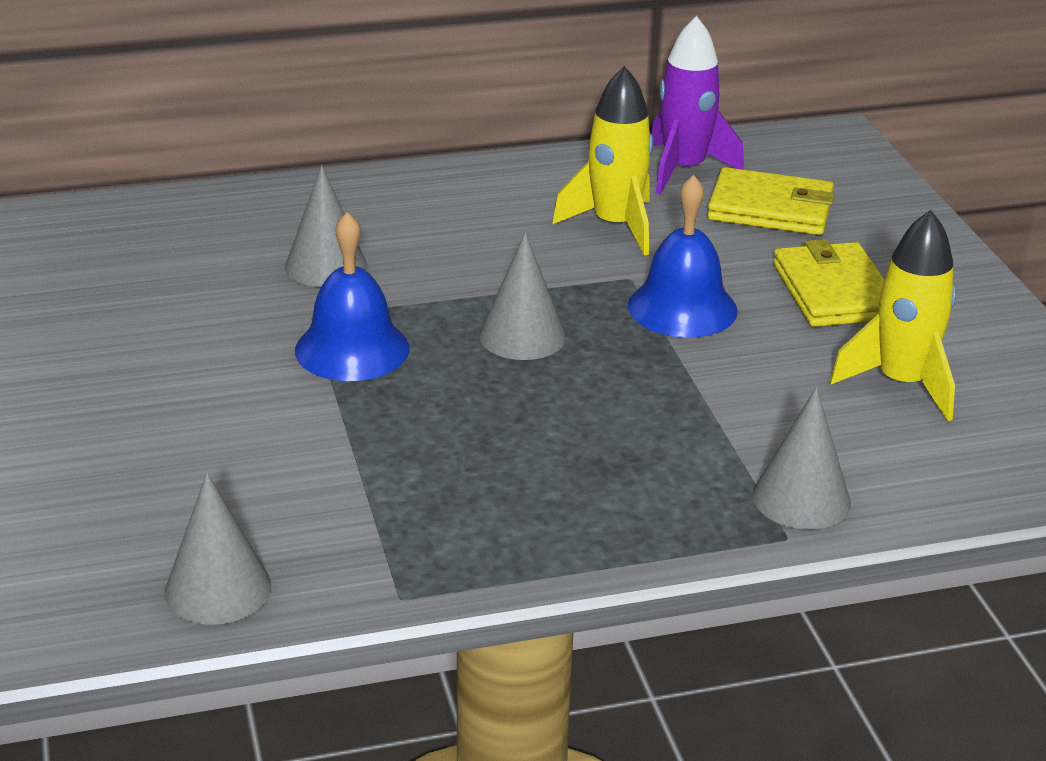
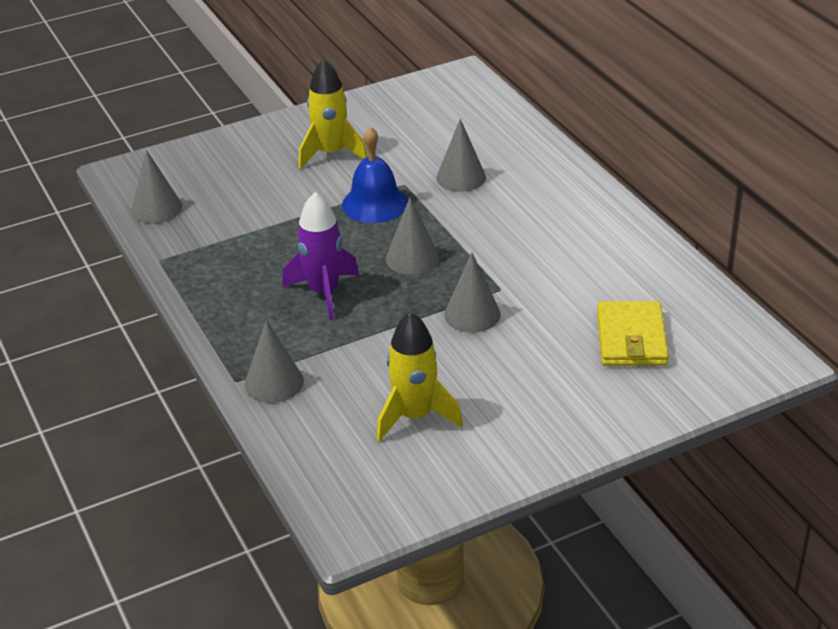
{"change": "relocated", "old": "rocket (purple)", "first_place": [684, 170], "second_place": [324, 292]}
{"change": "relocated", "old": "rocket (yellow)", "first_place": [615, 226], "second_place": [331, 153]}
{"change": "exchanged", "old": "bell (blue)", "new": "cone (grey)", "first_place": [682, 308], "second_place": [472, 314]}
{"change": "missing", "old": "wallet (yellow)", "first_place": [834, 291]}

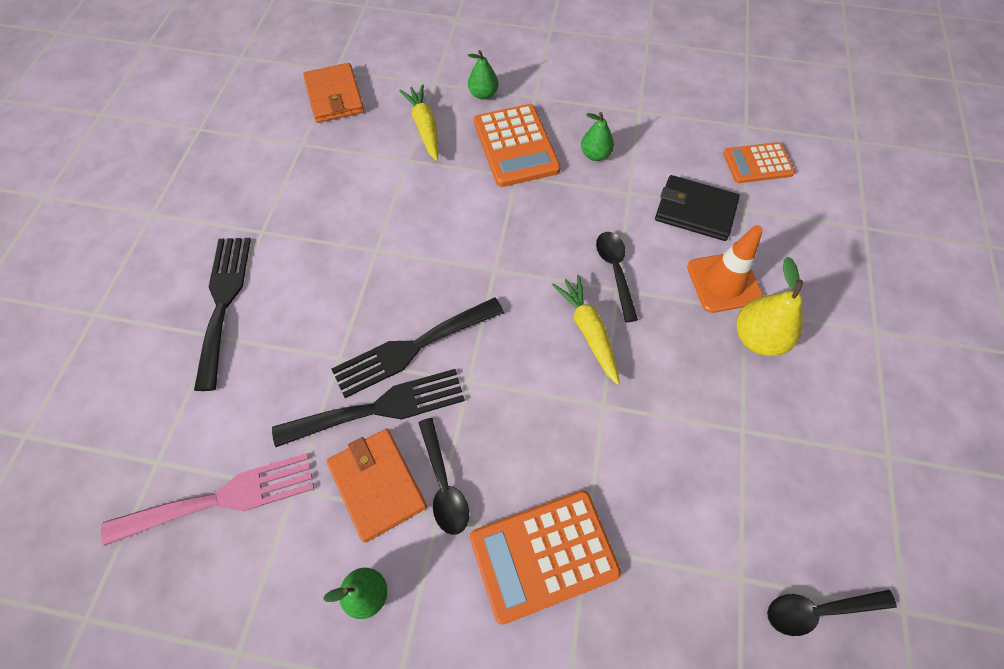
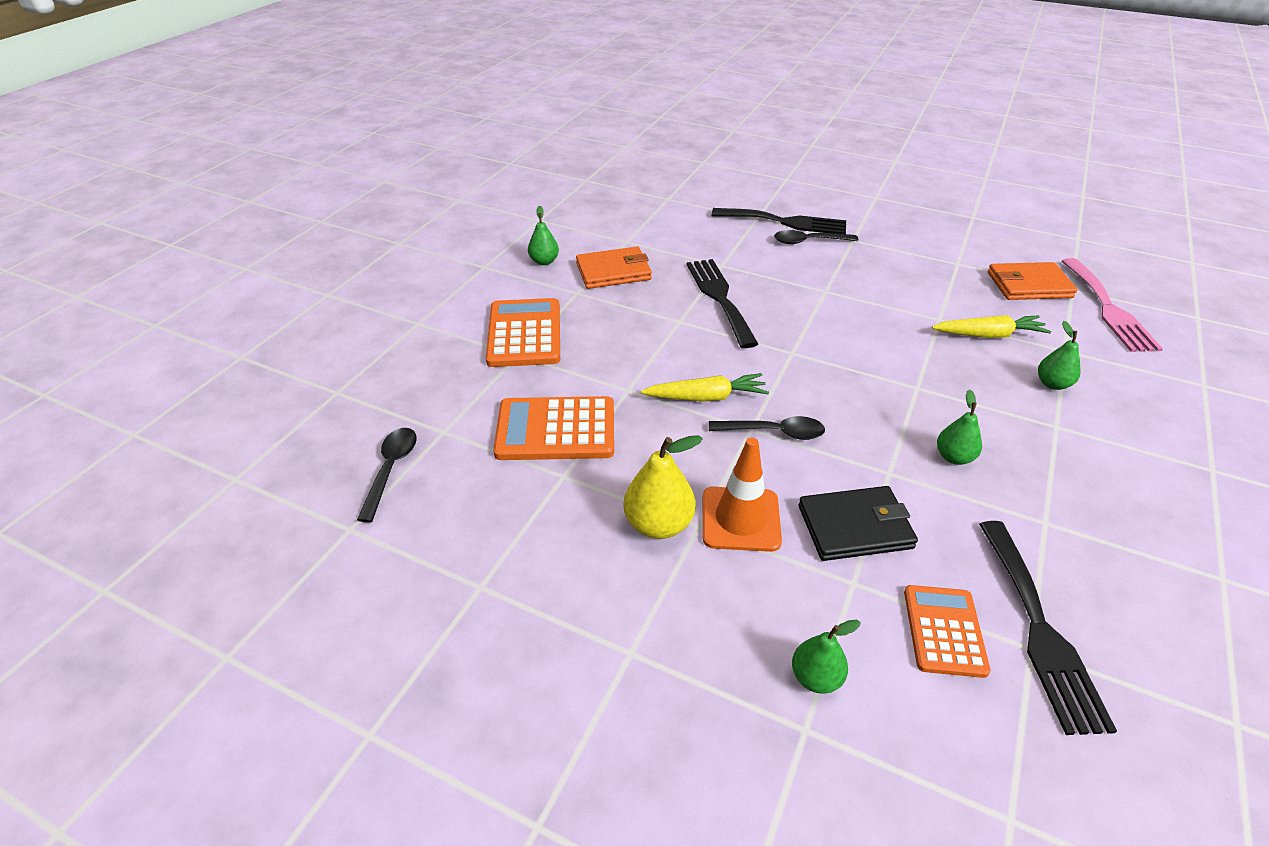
{"change": "relocated", "old": "calculator (orange)", "first_place": [515, 146], "second_place": [556, 429]}
{"change": "relocated", "old": "spoon (black)", "first_place": [443, 484], "second_place": [809, 241]}
{"change": "appeared", "new": "pear (green)", "second_place": [815, 677]}
{"change": "spun", "old": "wallet (black)", "first_place": [695, 211], "second_place": [855, 527], "degrees": 45}
{"change": "relocated", "old": "fork (black)", "first_place": [379, 408], "second_place": [1040, 630]}
{"change": "relocated", "old": "fork (pink)", "first_place": [222, 498], "second_place": [1108, 309]}

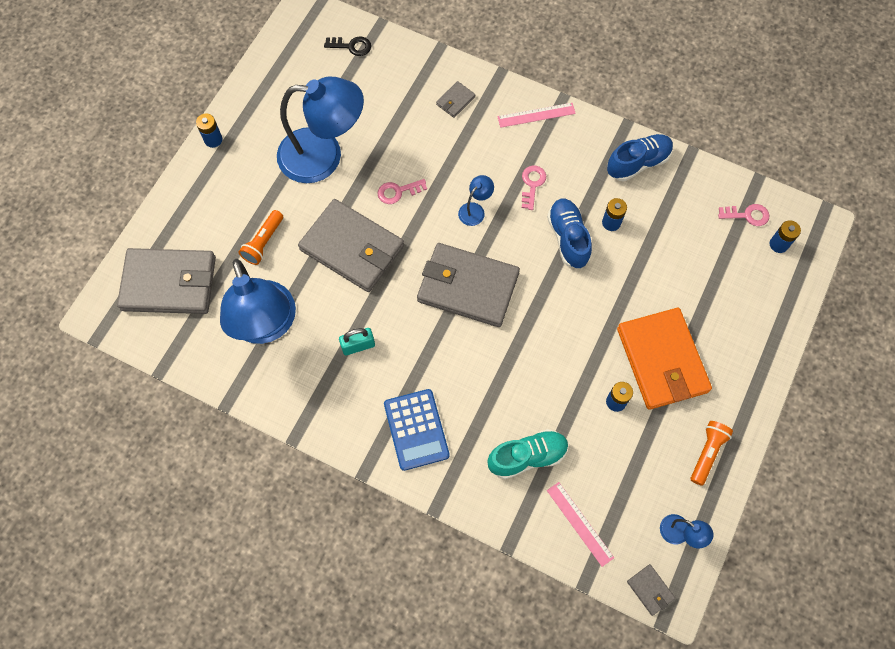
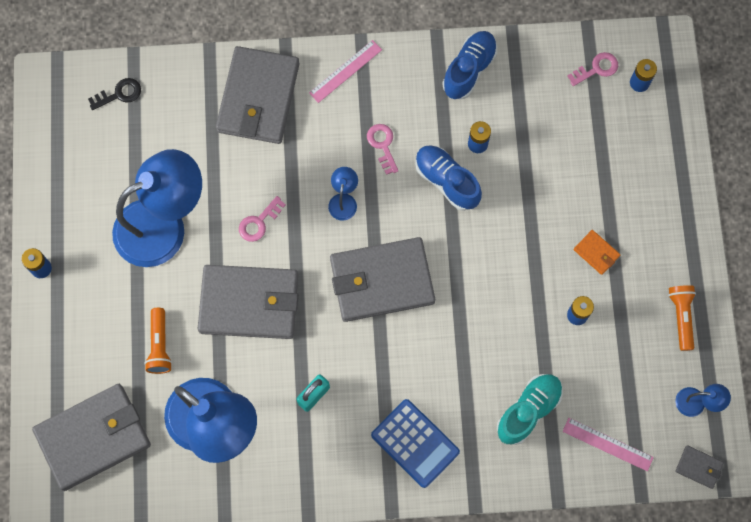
{"change": "size", "old": "wallet (grey)", "first_place": [455, 101], "second_place": [258, 98], "factor": 2.44}
{"change": "size", "old": "wallet (orange)", "first_place": [662, 360], "second_place": [596, 253], "factor": 0.41}

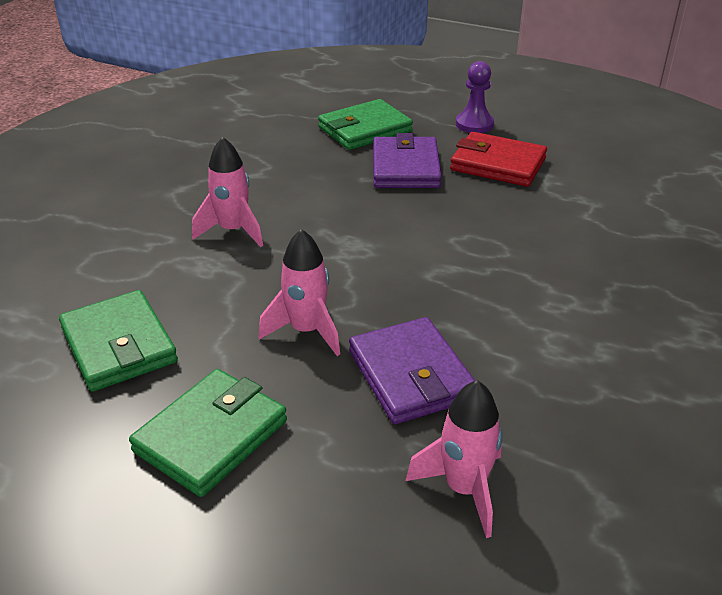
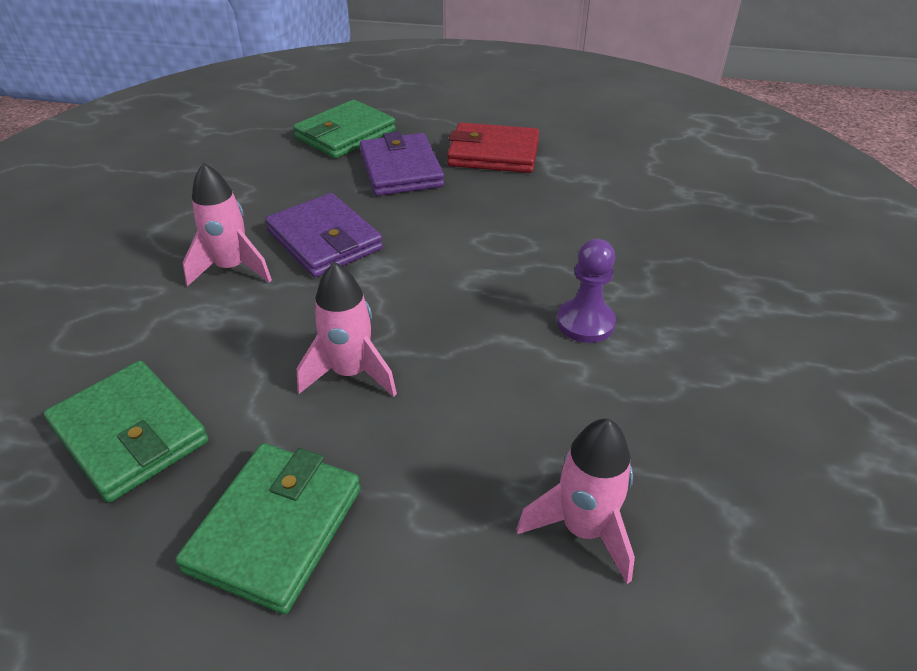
{"change": "relocated", "old": "wallet (purple)", "first_place": [411, 375], "second_place": [324, 240]}
{"change": "relocated", "old": "pawn (purple)", "first_place": [474, 124], "second_place": [585, 323]}

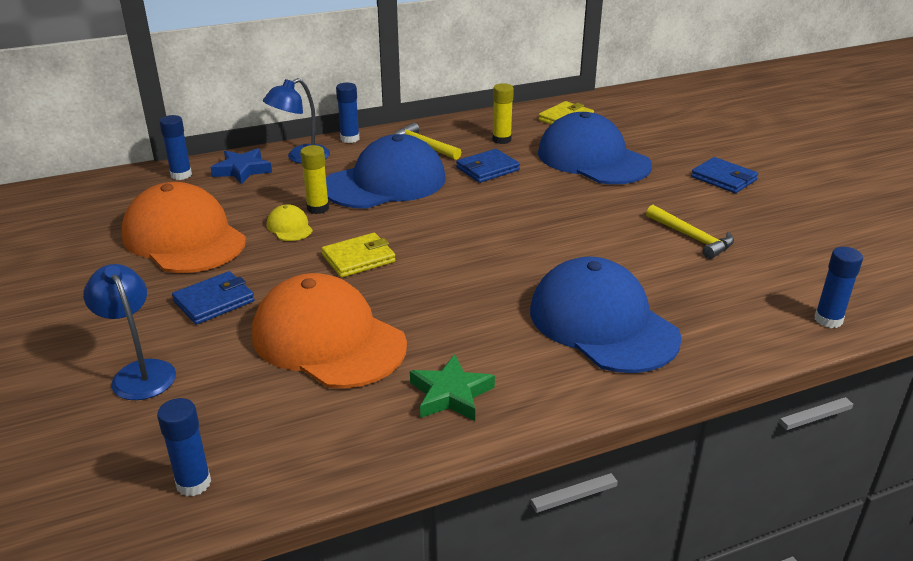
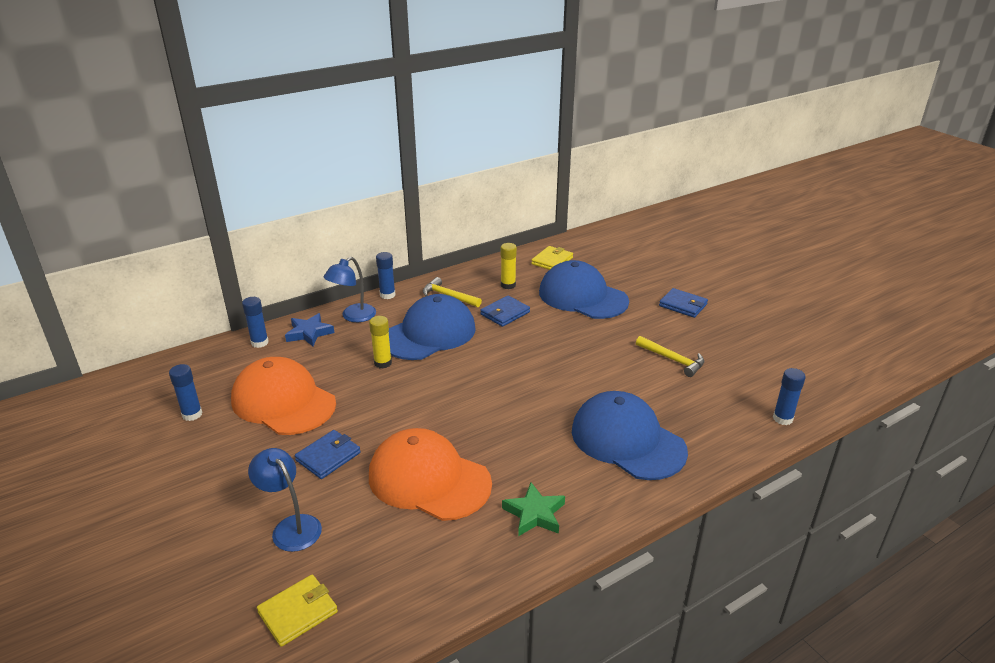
{"change": "relocated", "old": "glue stick (blue)", "first_place": [193, 483], "second_place": [192, 414]}
{"change": "relocated", "old": "wallet (yellow)", "first_place": [358, 258], "second_place": [298, 612]}
{"change": "missing", "old": "cap (yellow)", "first_place": [289, 227]}

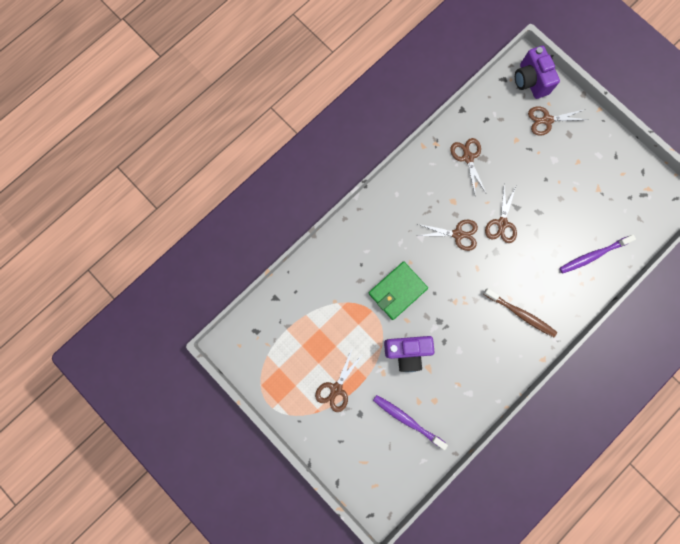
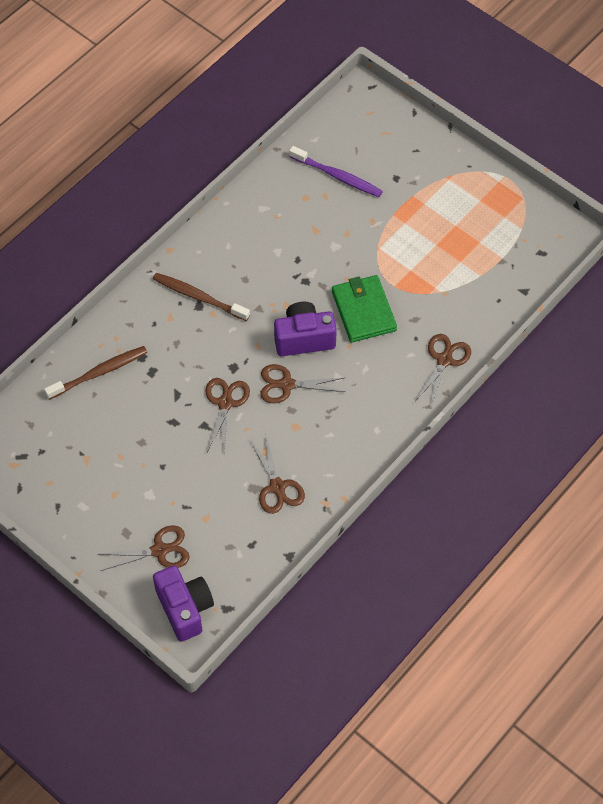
{"change": "colour", "old": "toothbrush (purple)", "new": "toothbrush (brown)", "first_place": [593, 255], "second_place": [99, 373]}
{"change": "relocated", "old": "camera (purple)", "first_place": [407, 351], "second_place": [304, 338]}
{"change": "spun", "old": "wallet (green)", "first_place": [397, 291], "second_place": [363, 311], "degrees": -60}
{"change": "relocated", "old": "scissors (brown)", "first_place": [336, 388], "second_place": [444, 360]}

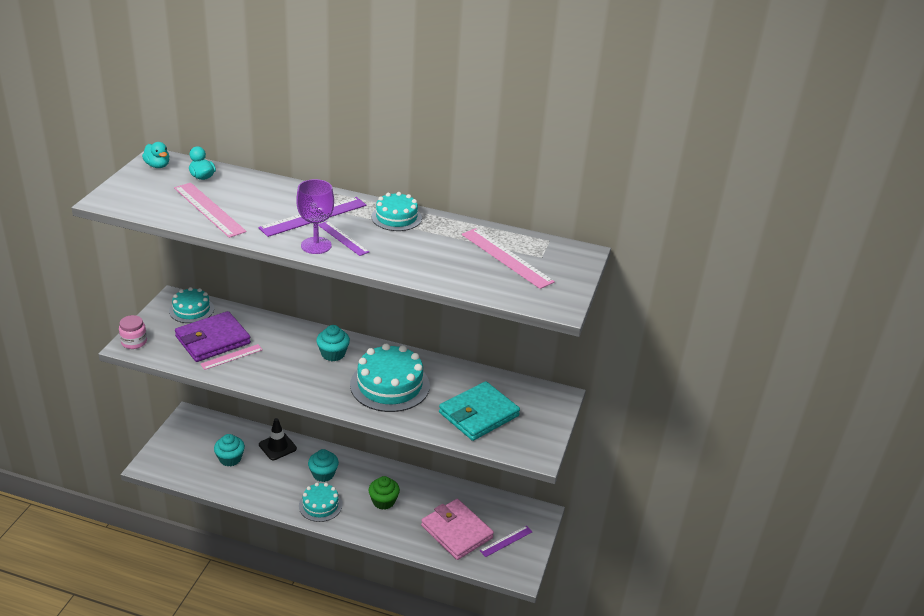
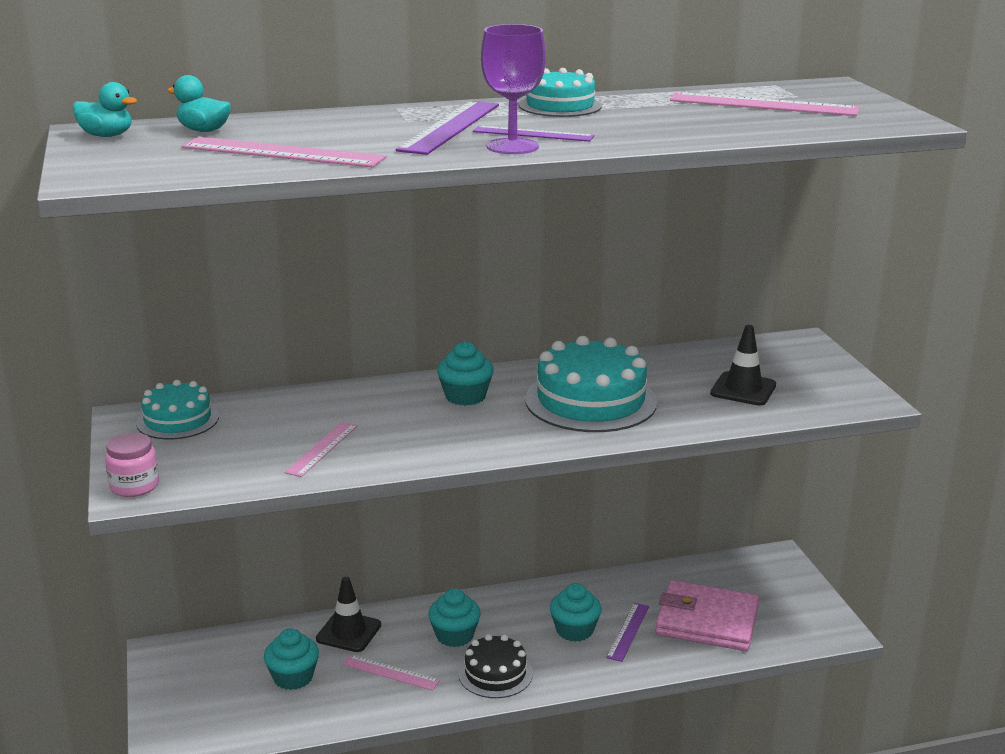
{"change": "appeared", "new": "ruler (pink)", "second_place": [390, 672]}
{"change": "colour", "old": "cake (turquoise)", "new": "cake (black)", "first_place": [320, 505], "second_place": [495, 673]}
{"change": "colour", "old": "cupcake (green)", "new": "cupcake (turquoise)", "first_place": [383, 501], "second_place": [574, 630]}
{"change": "relocated", "old": "ruler (purple)", "first_place": [506, 541], "second_place": [628, 631]}
{"change": "exchanged", "old": "wallet (turquoise)", "new": "traffic cone (black)", "first_place": [478, 414], "second_place": [743, 389]}
{"change": "missing", "old": "wallet (purple)", "first_place": [213, 340]}

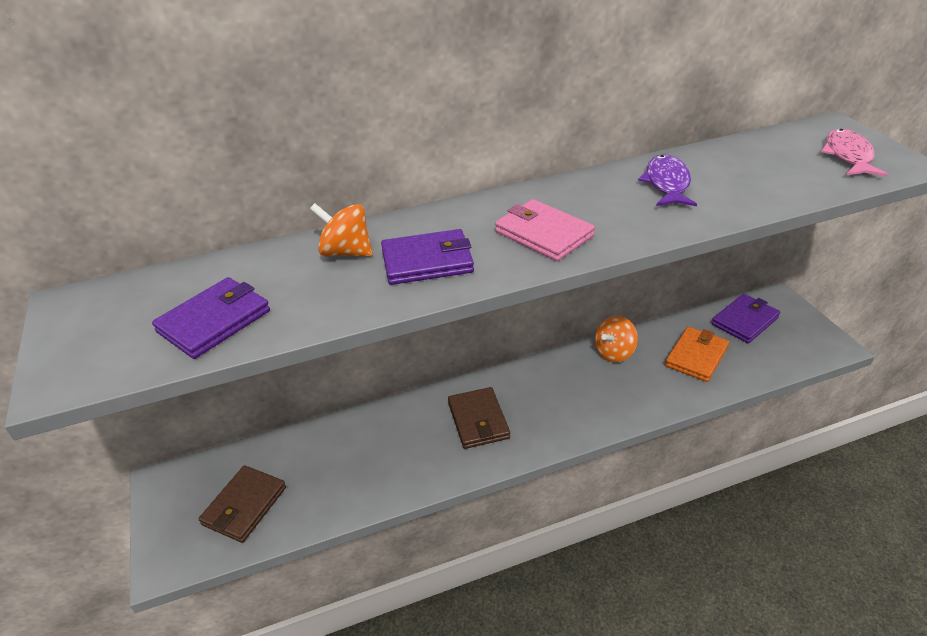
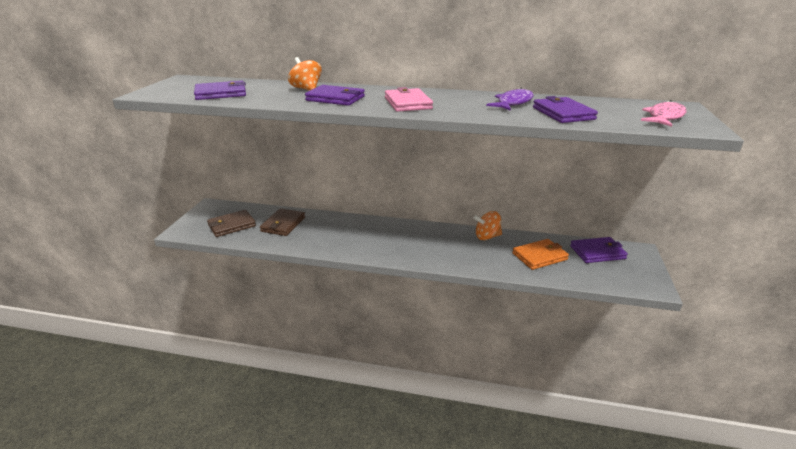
{"change": "relocated", "old": "wallet (brown)", "first_place": [478, 420], "second_place": [283, 224]}
{"change": "appeared", "new": "wallet (purple)", "second_place": [563, 113]}

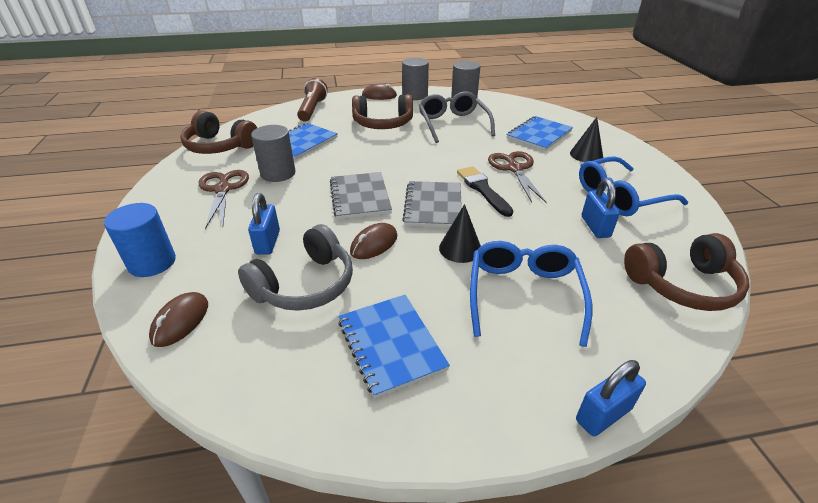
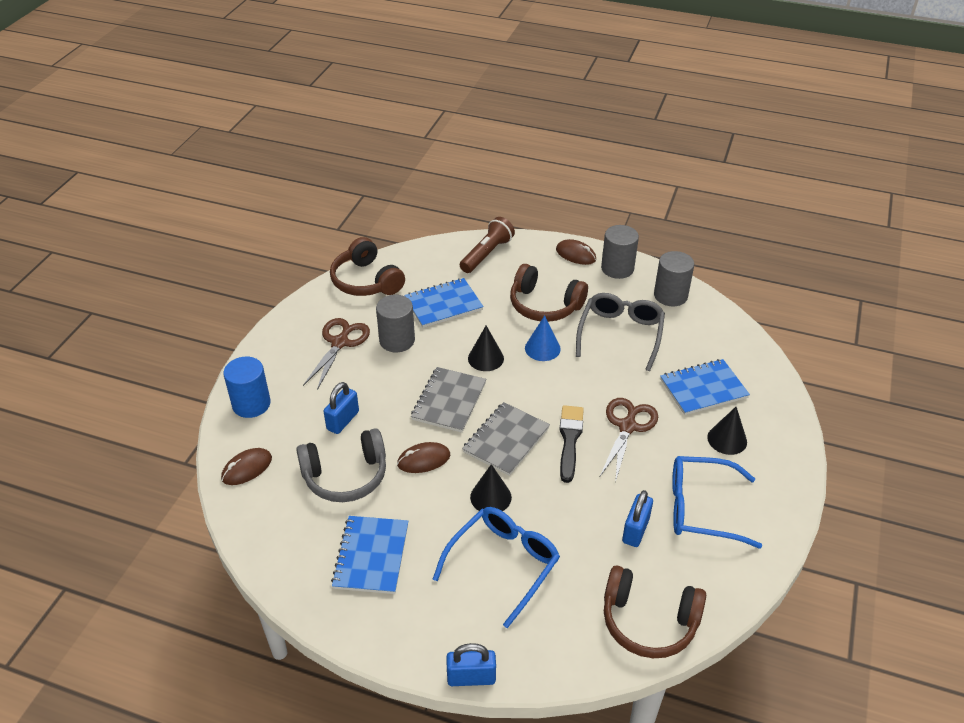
{"change": "appeared", "new": "cone (black)", "second_place": [485, 358]}
{"change": "appeared", "new": "cone (blue)", "second_place": [542, 348]}

